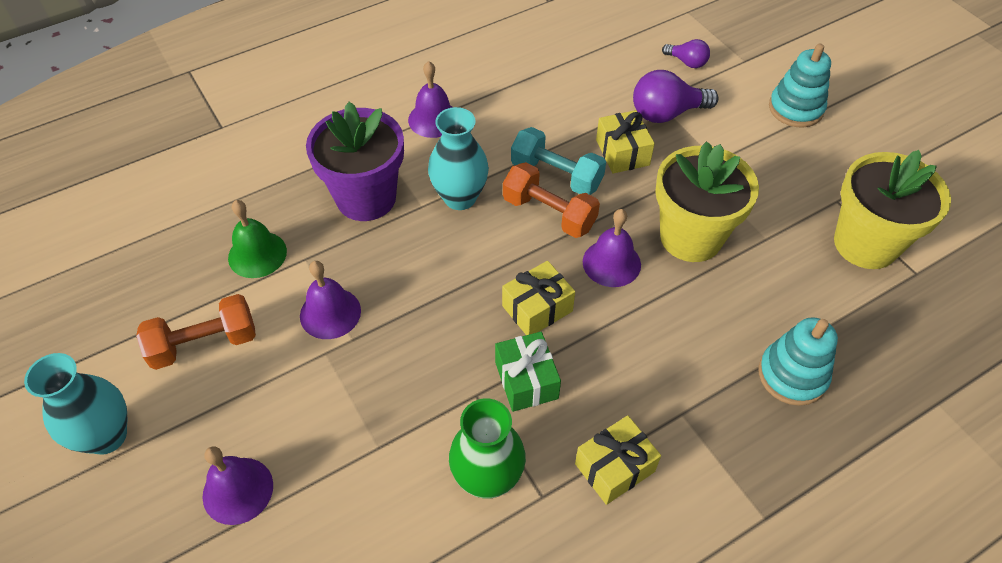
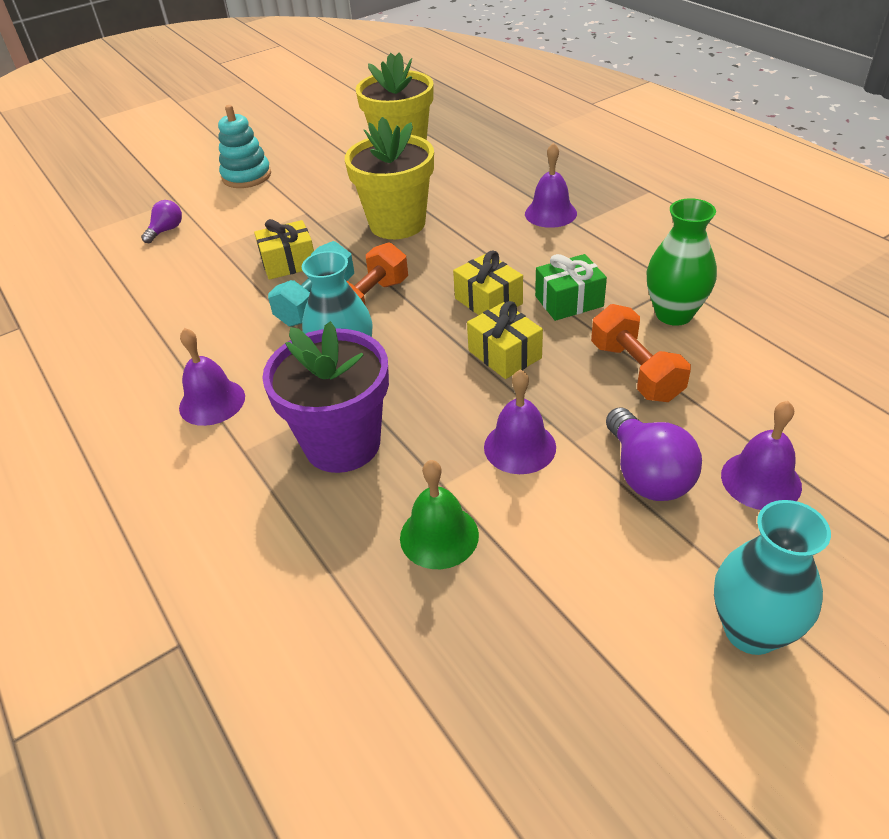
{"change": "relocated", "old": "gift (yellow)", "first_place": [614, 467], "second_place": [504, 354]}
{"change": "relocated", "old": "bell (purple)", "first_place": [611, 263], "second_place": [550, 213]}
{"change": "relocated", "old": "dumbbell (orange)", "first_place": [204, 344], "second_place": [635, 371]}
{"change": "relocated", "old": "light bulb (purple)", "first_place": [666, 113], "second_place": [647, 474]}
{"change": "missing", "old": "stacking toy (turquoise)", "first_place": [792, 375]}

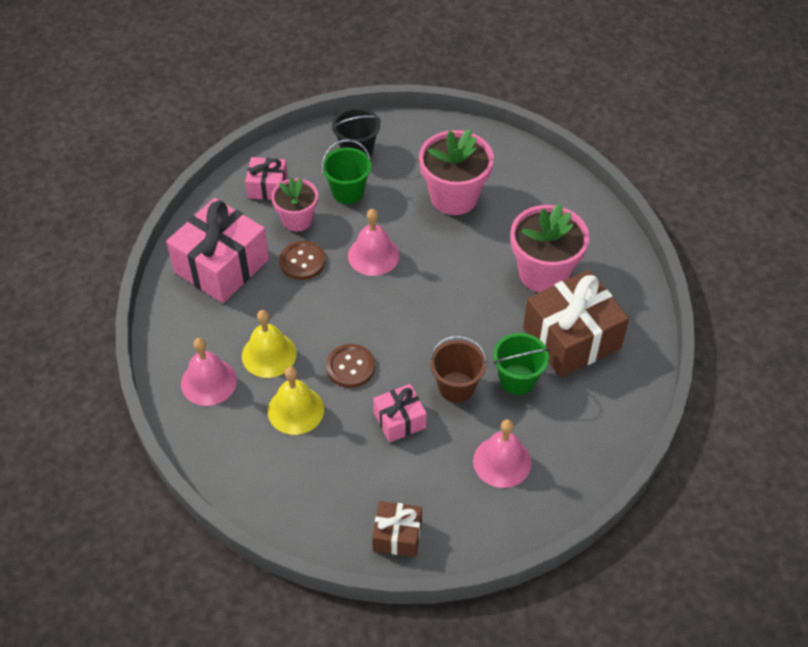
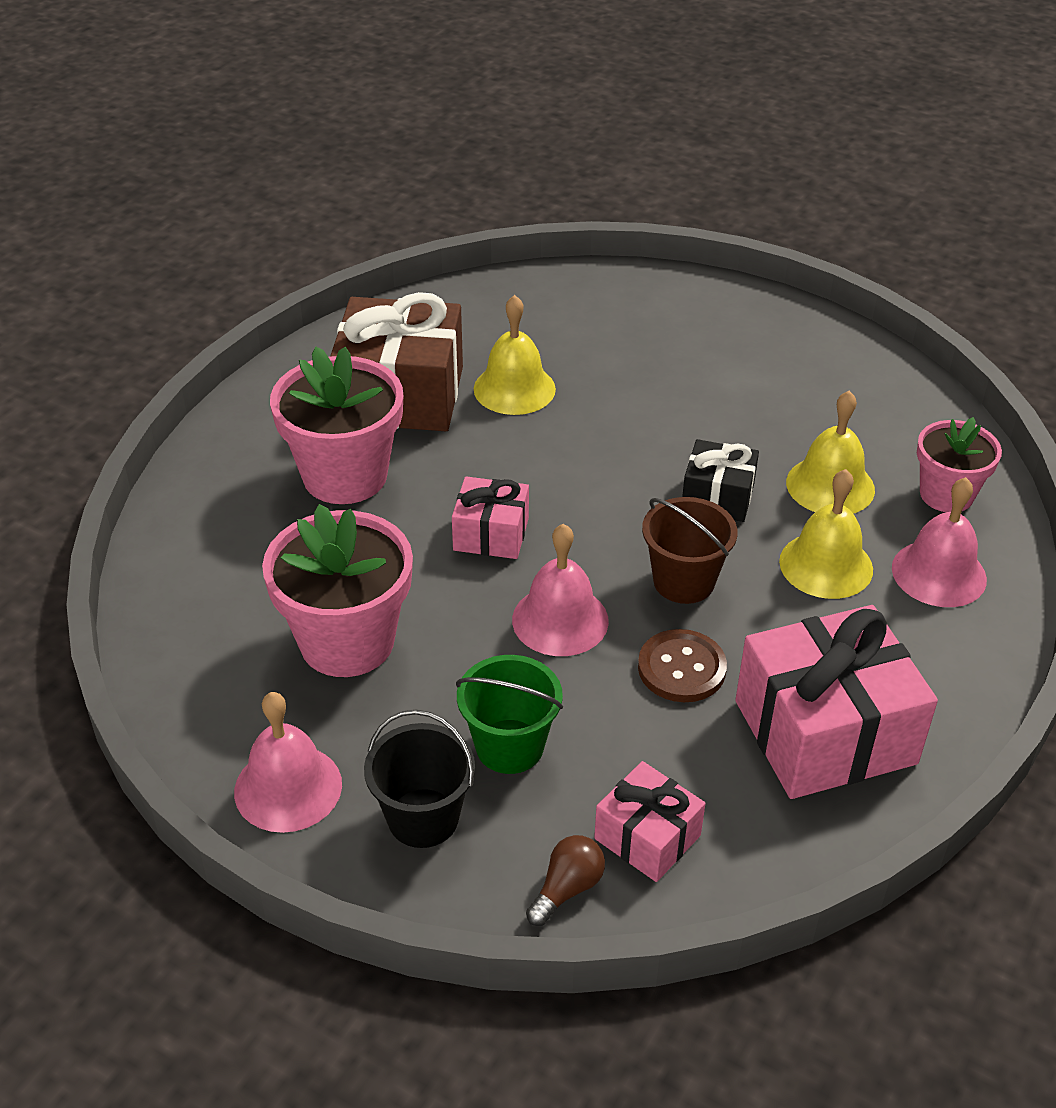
{"change": "relocated", "old": "bell (pink)", "first_place": [502, 461], "second_place": [288, 787]}
{"change": "relocated", "old": "gift (pink)", "first_place": [399, 420], "second_place": [491, 534]}
{"change": "exchanged", "old": "bucket (green)", "new": "bell (yellow)", "first_place": [517, 379], "second_place": [514, 388]}
{"change": "appeared", "new": "light bulb (brown)", "second_place": [567, 888]}
{"change": "relocated", "old": "bucket (brown)", "first_place": [456, 387], "second_place": [684, 581]}
{"change": "exchanged", "old": "button (brown)", "new": "gift (black)", "first_place": [350, 367], "second_place": [717, 497]}
{"change": "relocated", "old": "flower pot (pink)", "first_place": [297, 219], "second_place": [946, 494]}
{"change": "missing", "old": "gift (brown)", "first_place": [397, 535]}

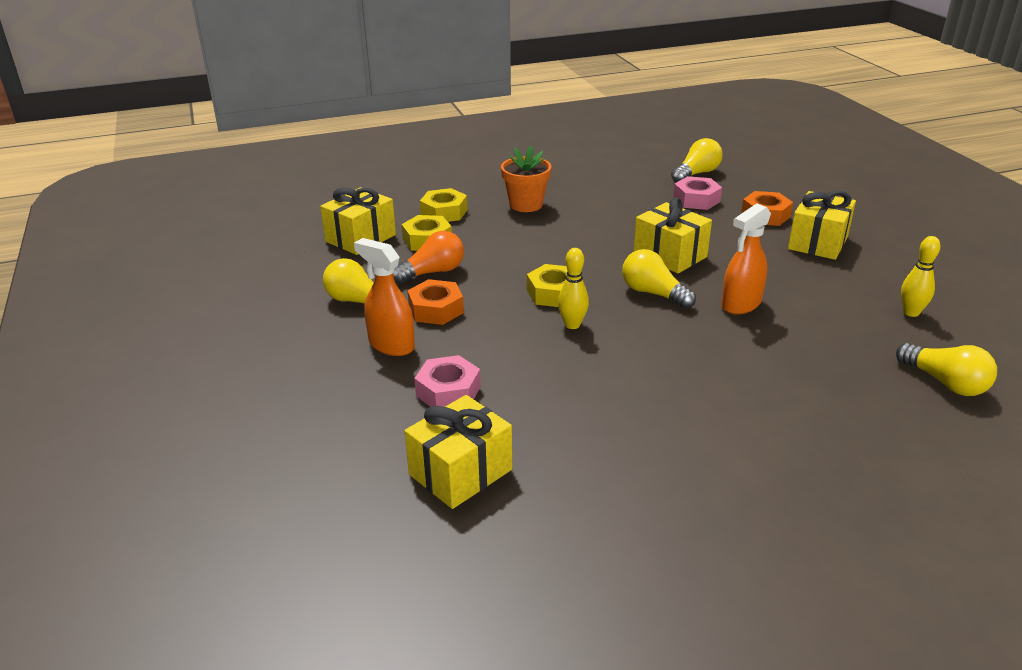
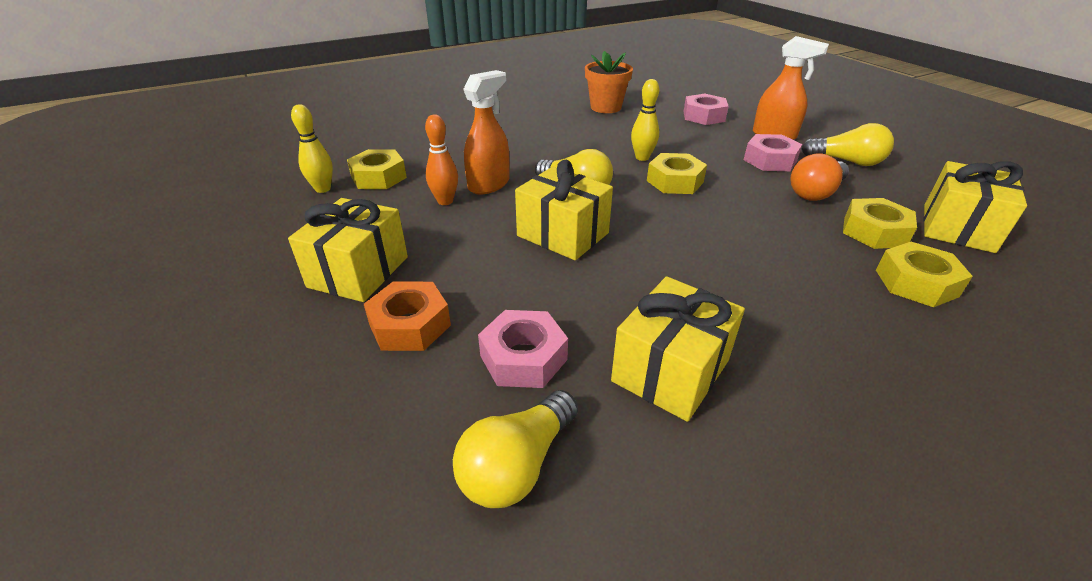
{"change": "appeared", "new": "nut (yellow)", "second_place": [379, 177]}
{"change": "appeared", "new": "bowling pin (orange)", "second_place": [445, 201]}
{"change": "relocated", "old": "flower pot (orange)", "first_place": [526, 204], "second_place": [606, 107]}
{"change": "relocated", "old": "gift (yellow)", "first_place": [460, 472], "second_place": [670, 370]}
{"change": "colour", "old": "nut (orange)", "new": "nut (pink)", "first_place": [436, 310], "second_place": [770, 160]}
{"change": "missing", "old": "light bulb (yellow)", "first_place": [945, 383]}

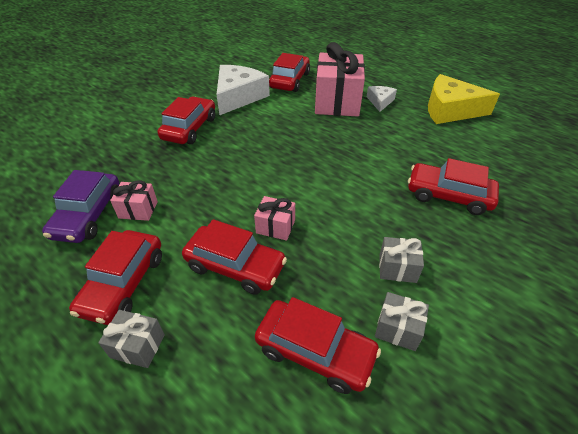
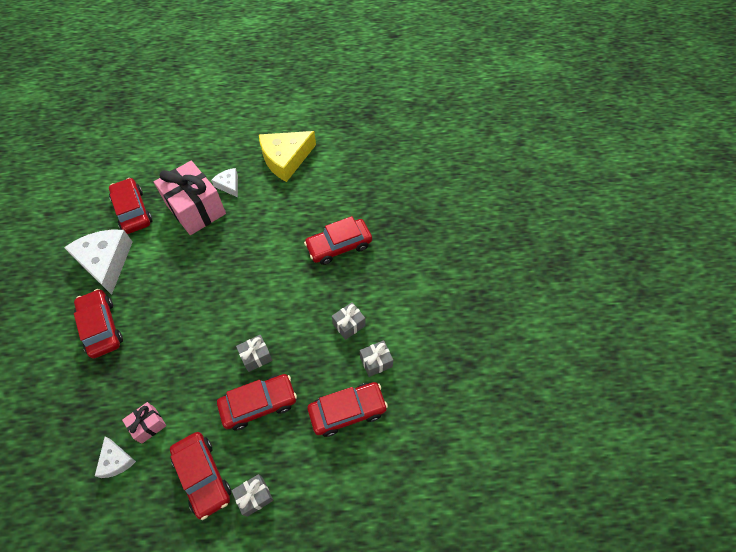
{"change": "exchanged", "old": "car (purple)", "new": "cheese (white)", "first_place": [89, 215], "second_place": [116, 461]}
{"change": "colour", "old": "gift (pink)", "new": "gift (grey)", "first_place": [275, 227], "second_place": [256, 357]}

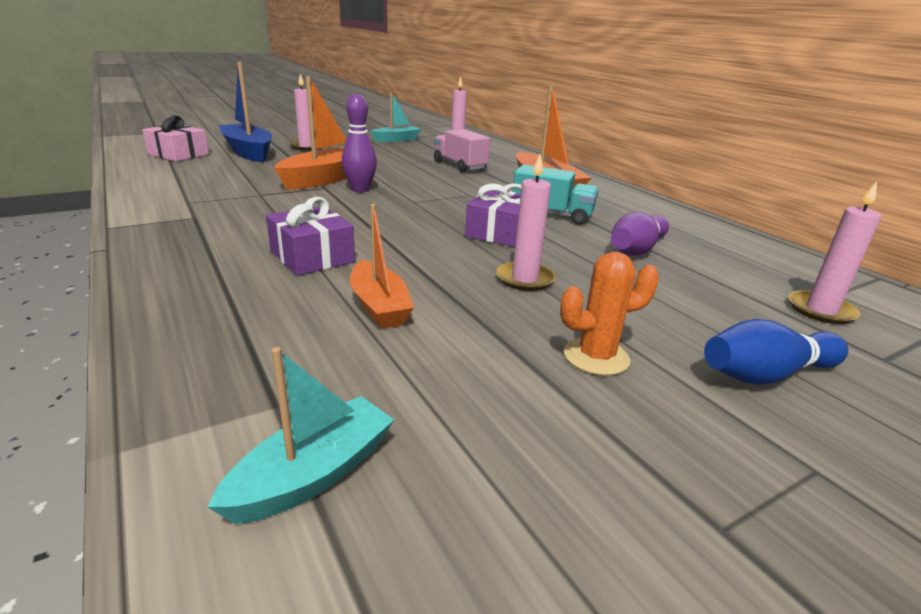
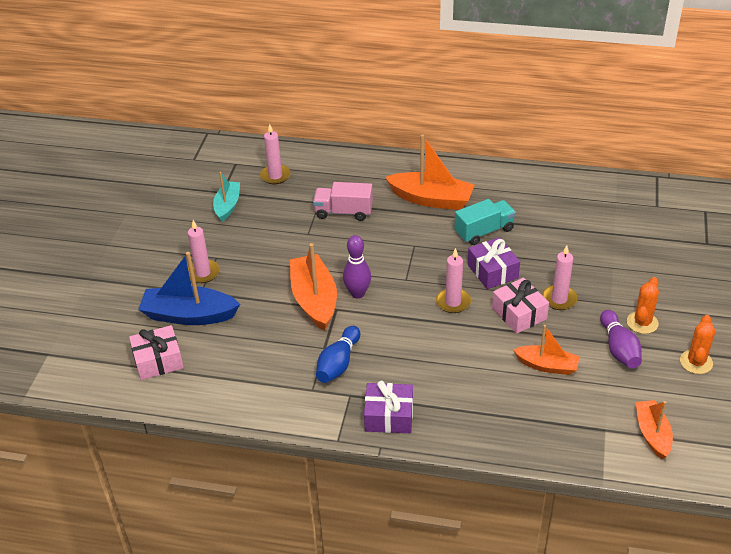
{"change": "relocated", "old": "bowling pin (blue)", "first_place": [766, 374], "second_place": [338, 363]}
{"change": "relocated", "old": "gift (purple)", "first_place": [312, 257], "second_place": [389, 416]}
{"change": "relocated", "old": "candle (pink)", "first_place": [821, 310], "second_place": [453, 302]}
{"change": "appeared", "new": "gift (pink)", "second_place": [519, 313]}
{"change": "relocated", "old": "bowling pin (purple)", "first_place": [636, 249], "second_place": [619, 348]}
{"change": "colour", "old": "boat (turquoise)", "new": "boat (orange)", "first_place": [313, 474], "second_place": [652, 434]}
{"change": "appeared", "new": "cactus (orange)", "second_place": [696, 362]}

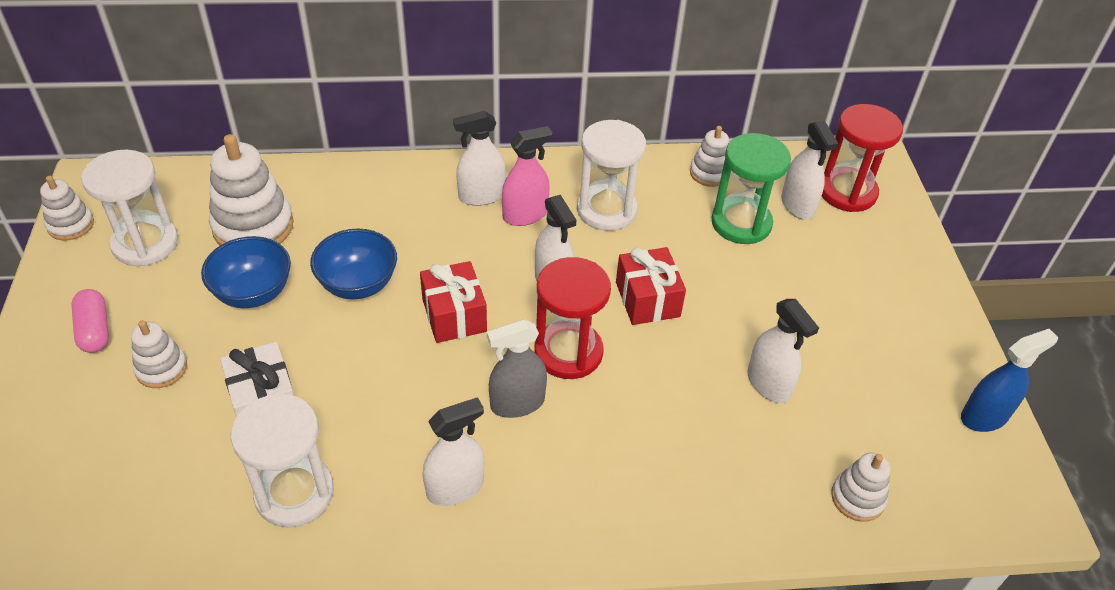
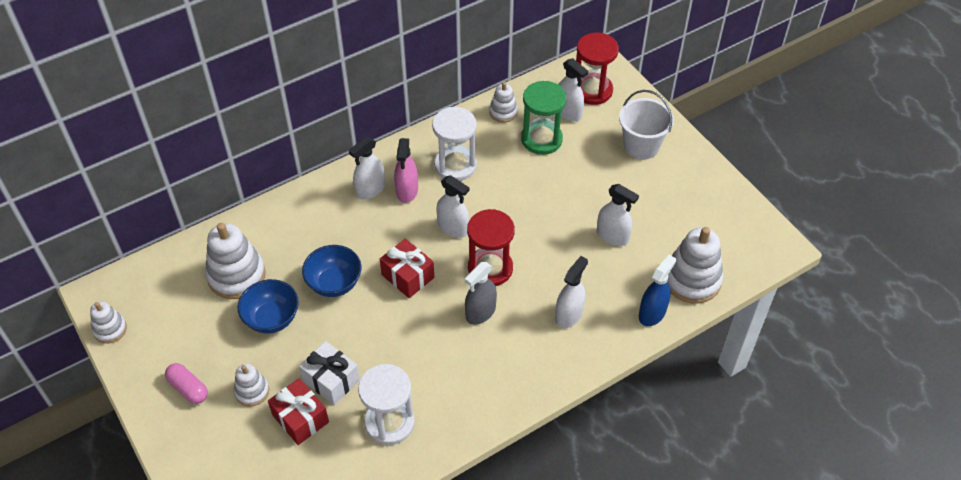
{"change": "relocated", "old": "gift (red)", "first_place": [647, 299], "second_place": [300, 418]}
{"change": "spun", "old": "spray bottle (pink)", "first_place": [525, 215], "second_place": [407, 191], "degrees": 150}
{"change": "relocated", "old": "spray bottle (white)", "first_place": [455, 488], "second_place": [569, 315]}
{"change": "appeared", "new": "bucket (white)", "second_place": [641, 146]}
{"change": "relocated", "old": "spray bottle (blue)", "first_place": [984, 416], "second_place": [652, 313]}
{"change": "size", "old": "stacking toy (white)", "first_place": [857, 498], "second_place": [692, 280], "factor": 1.81}
{"change": "missing", "old": "hourglass (white)", "first_place": [145, 243]}

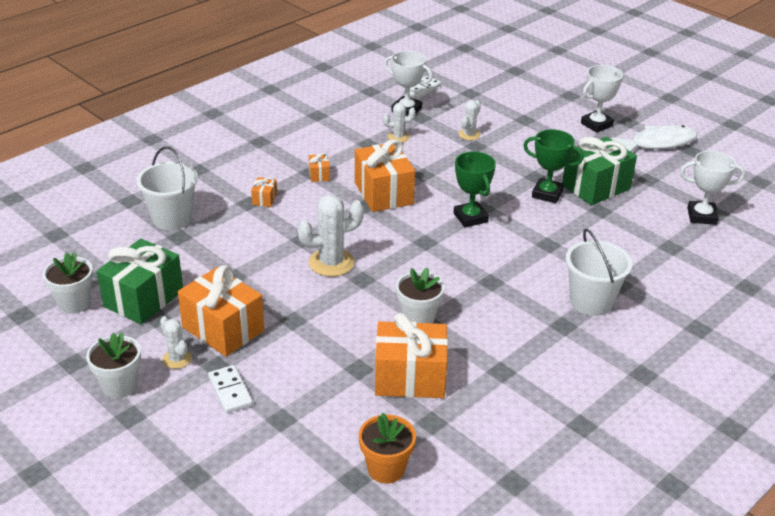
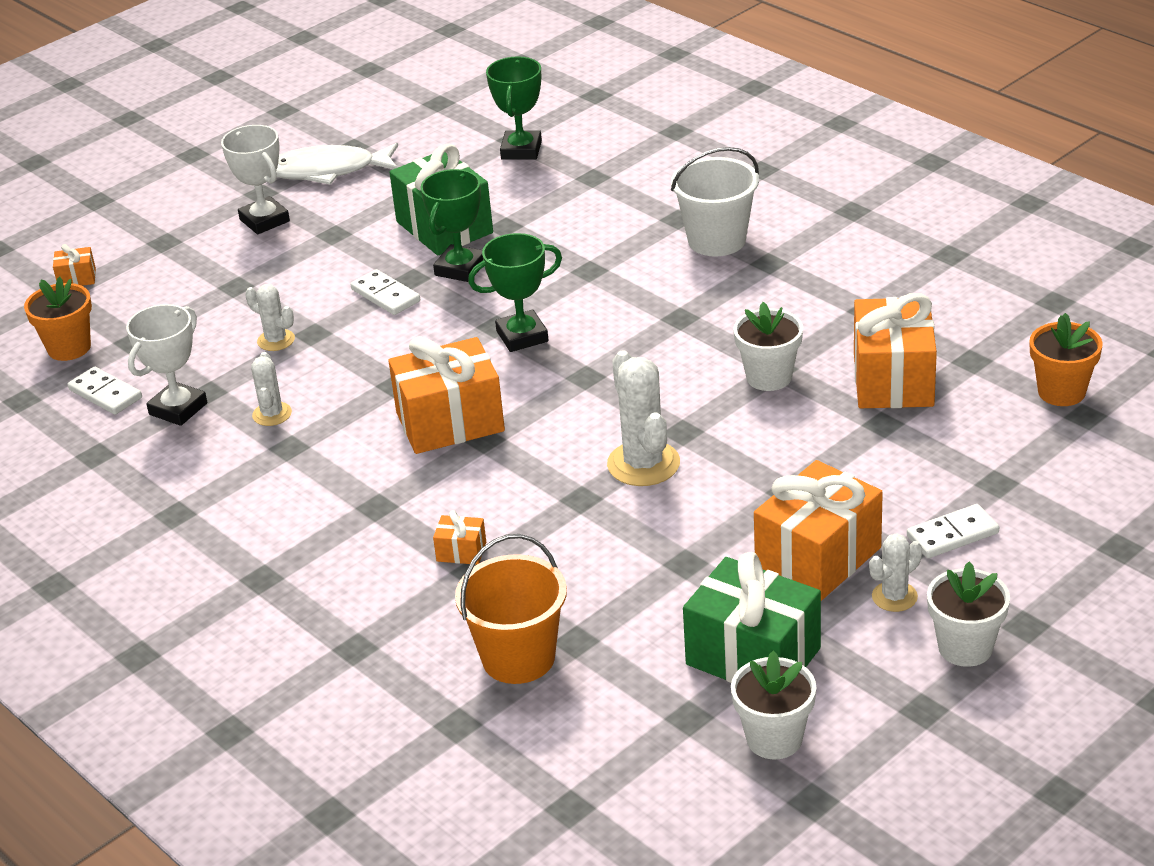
{"change": "appeared", "new": "flower pot (orange)", "second_place": [69, 348]}
{"change": "relocated", "old": "gift (orange)", "first_place": [319, 175], "second_place": [77, 278]}
{"change": "spun", "old": "fish (white)", "first_place": [658, 143], "second_place": [328, 171], "degrees": -75}
{"change": "appeared", "new": "domino (white)", "second_place": [386, 295]}
{"change": "colour", "old": "bucket (white)", "new": "bucket (orange)", "first_place": [172, 218], "second_place": [518, 658]}
{"change": "colour", "old": "trophy (white)", "new": "trophy (green)", "first_place": [701, 216], "second_place": [521, 150]}

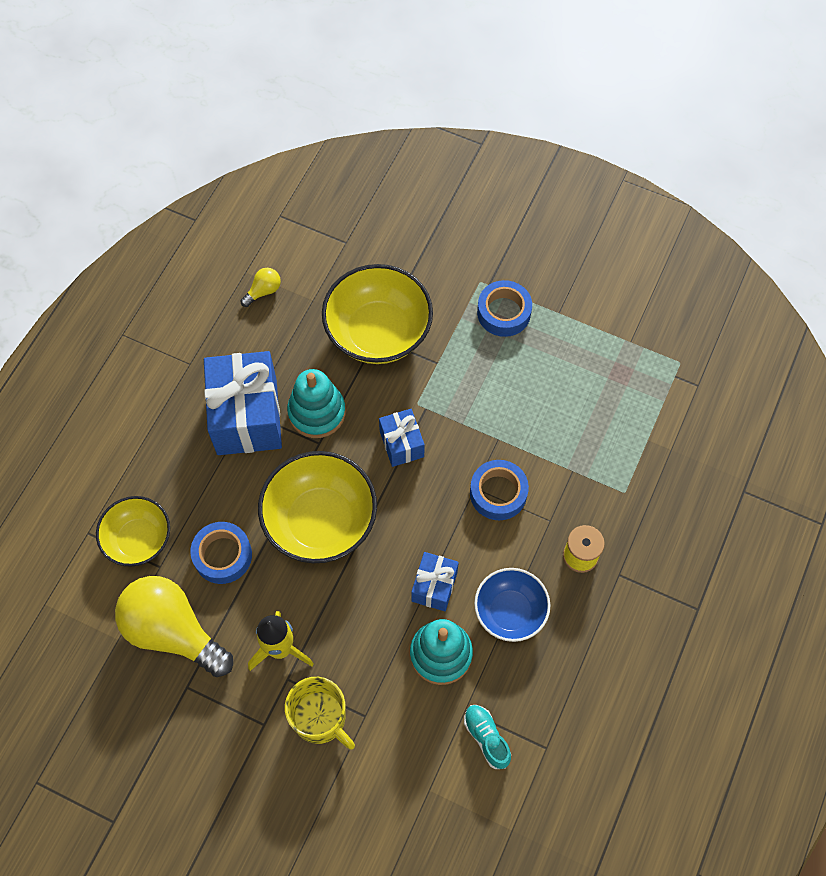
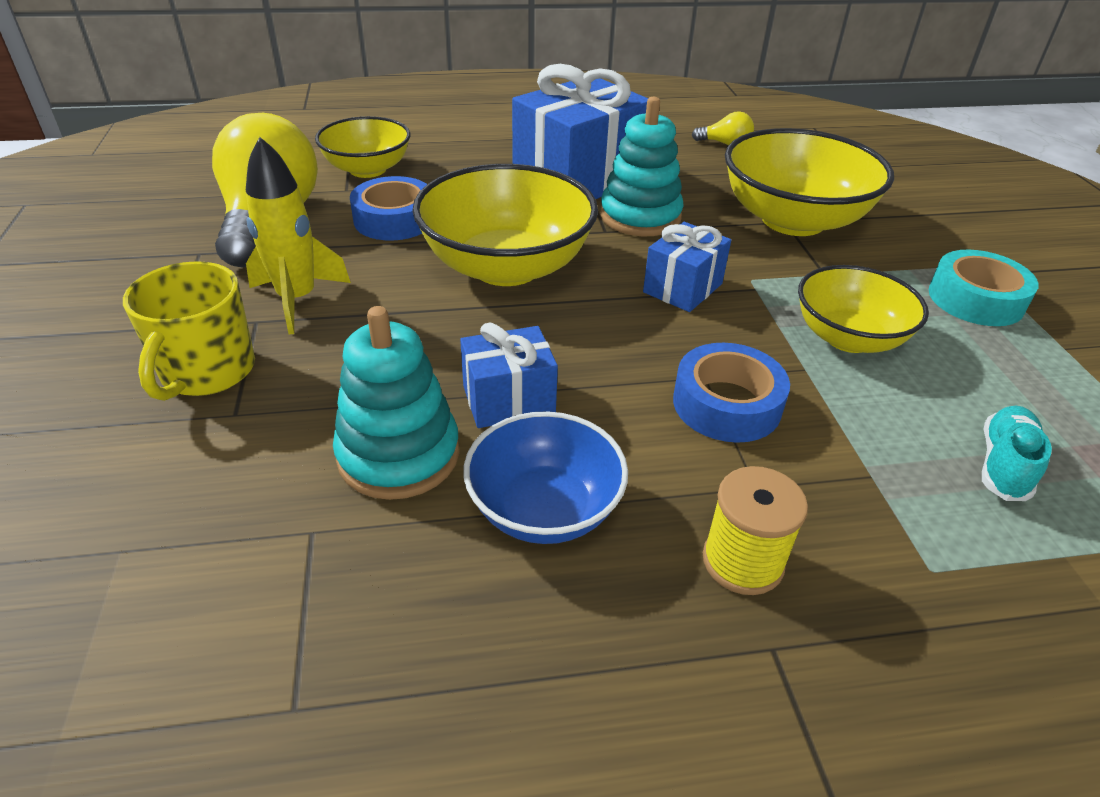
{"change": "appeared", "new": "bowl (yellow)", "second_place": [848, 338]}
{"change": "colour", "old": "tape (blue)", "new": "tape (turquoise)", "first_place": [503, 312], "second_place": [975, 299]}
{"change": "relocated", "old": "shoe (turquoise)", "first_place": [486, 738], "second_place": [1004, 465]}

